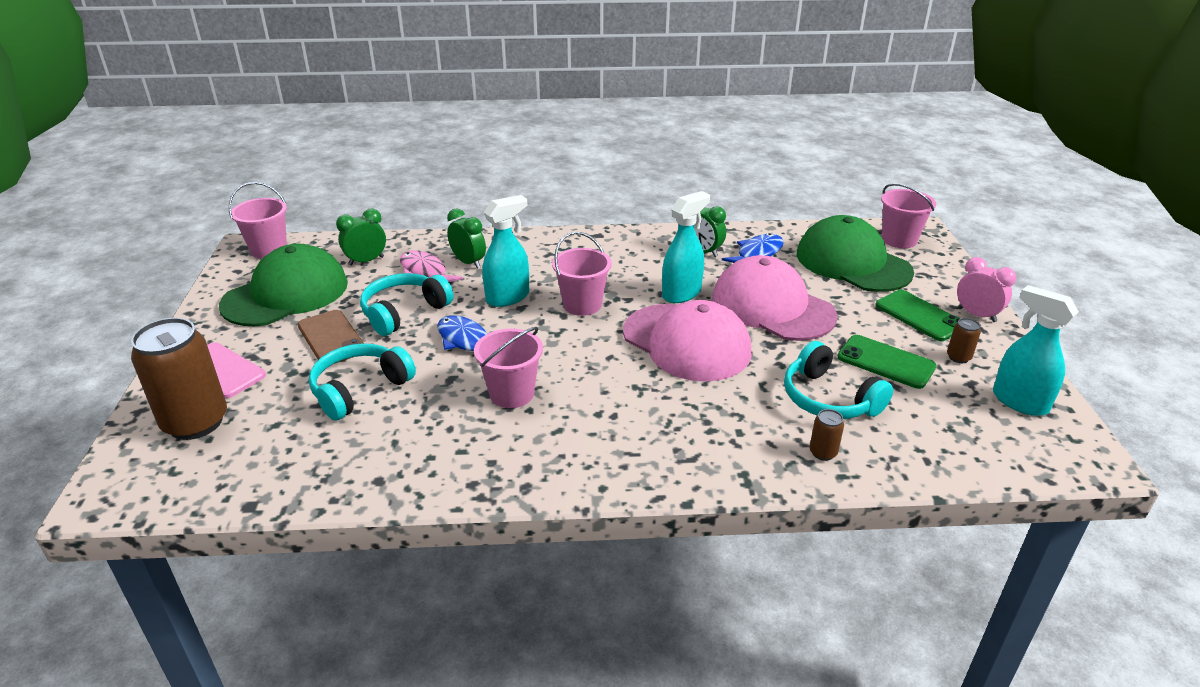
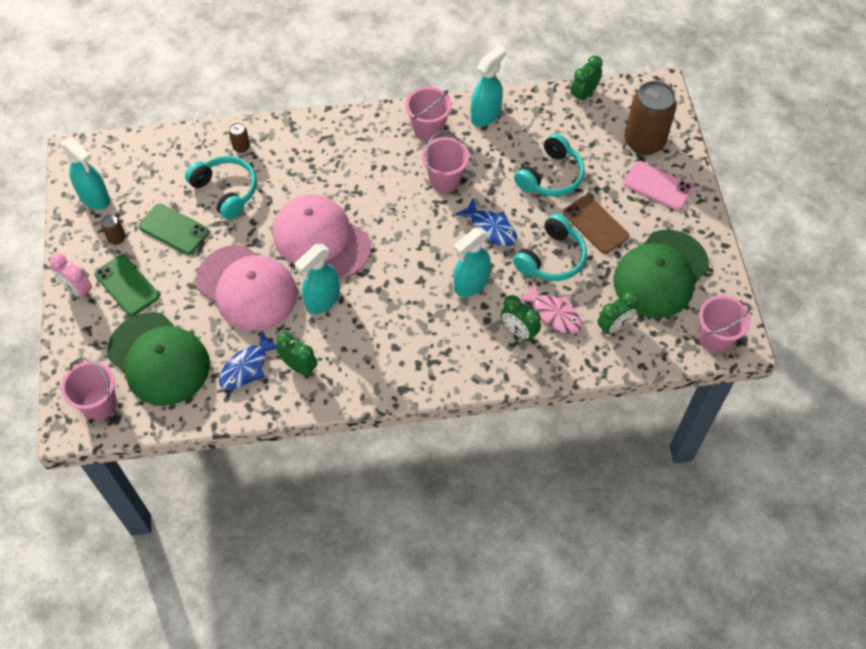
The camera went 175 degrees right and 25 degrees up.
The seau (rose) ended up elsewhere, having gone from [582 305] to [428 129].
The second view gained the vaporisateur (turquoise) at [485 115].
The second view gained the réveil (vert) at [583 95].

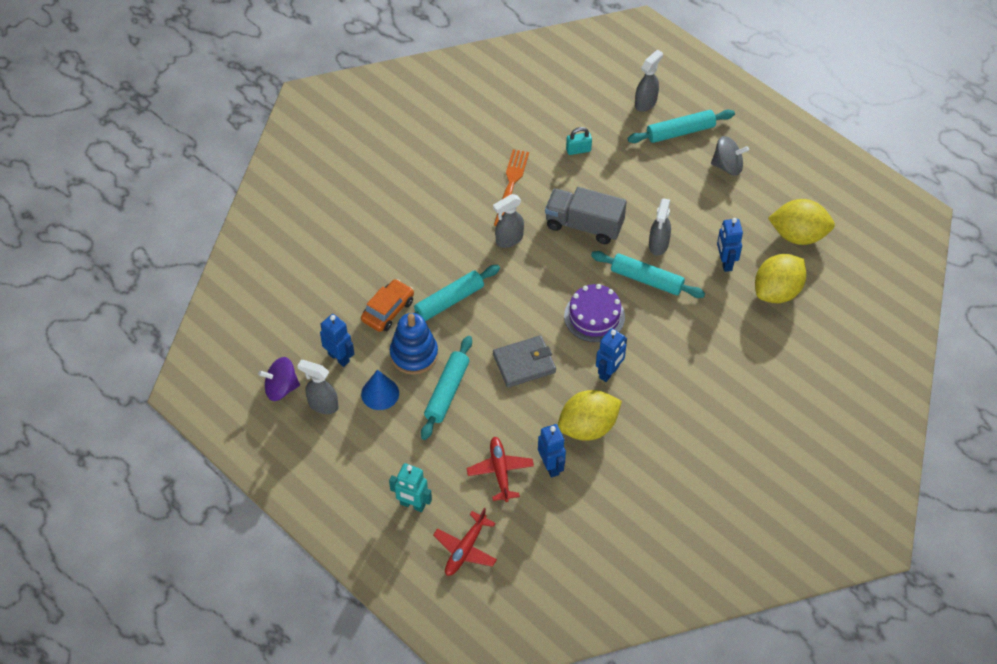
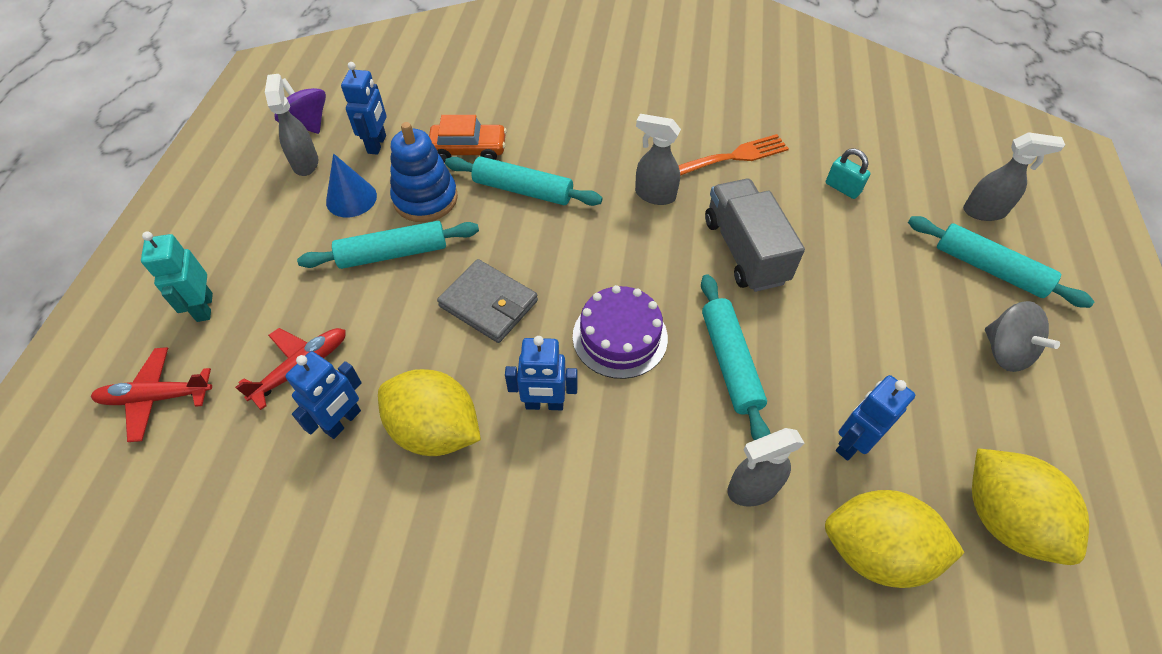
The camera went 55 degrees right and 0 degrees up.
The vaporisateur (gris) ended up elsewhere, having gone from [658 245] to [751 489].

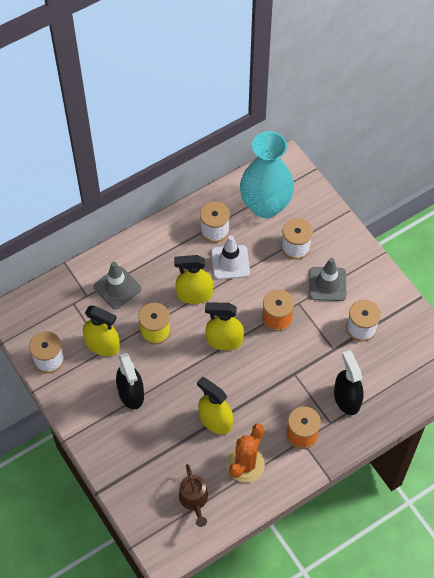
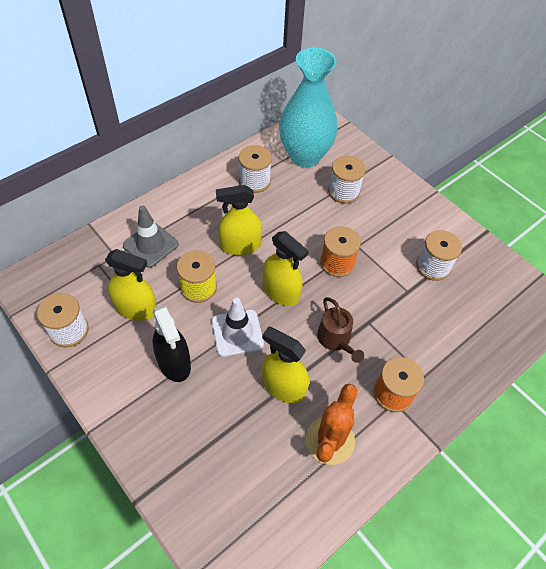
The camera went 10 degrees left and 5 degrees down.
The arrosoir (marron) ended up elsewhere, having gone from [194 500] to [336 339].
The vaporisateur (jaune) at [224 340] ended up facing another way, 135 degrees counterclockwise from before.
The cône de chantier (blanc) ended up elsewhere, having gone from [230 262] to [237 333].
The second view lost the cône de chantier (gris) at [327 284].
The second view lost the vaporisateur (noir) at [346 399].

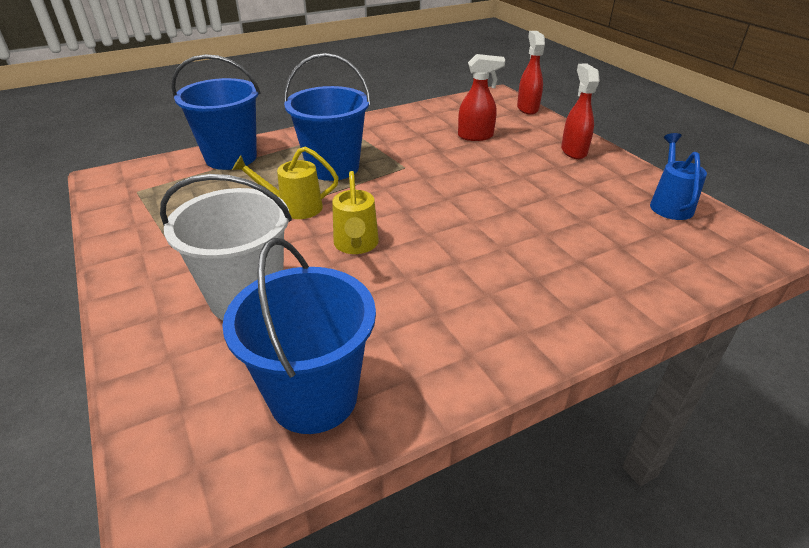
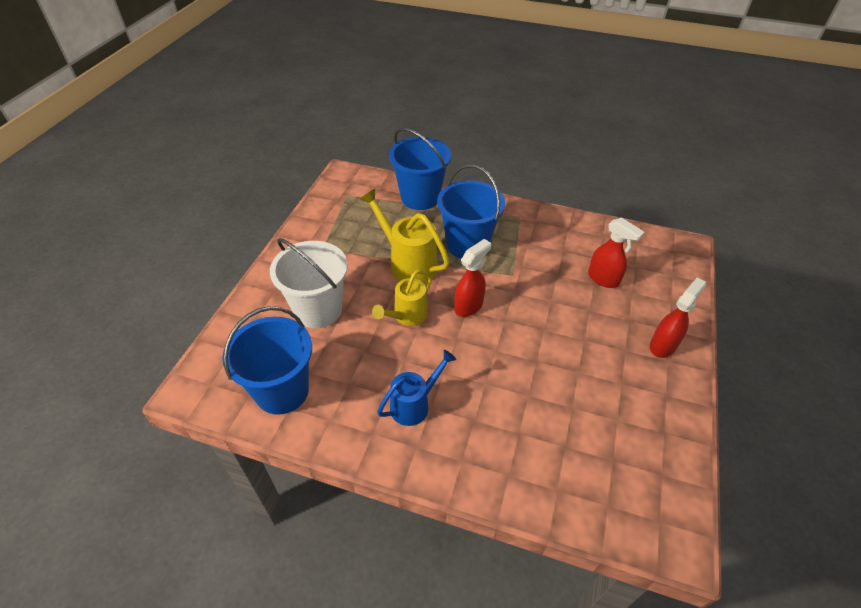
The camera went 45 degrees right and 10 degrees up.
The size of the arrosoir (jaune) at [294 207] changed by a factor of 1.51.
The vaporisateur (rouge) ended up elsewhere, having gone from [527 108] to [469 306].
The arrosoir (bleu) ended up elsewhere, having gone from [669 204] to [415 404].

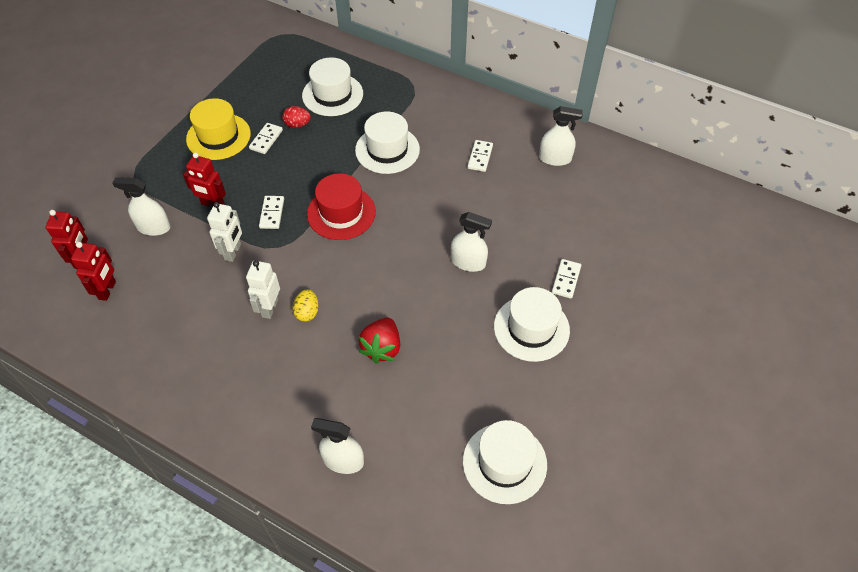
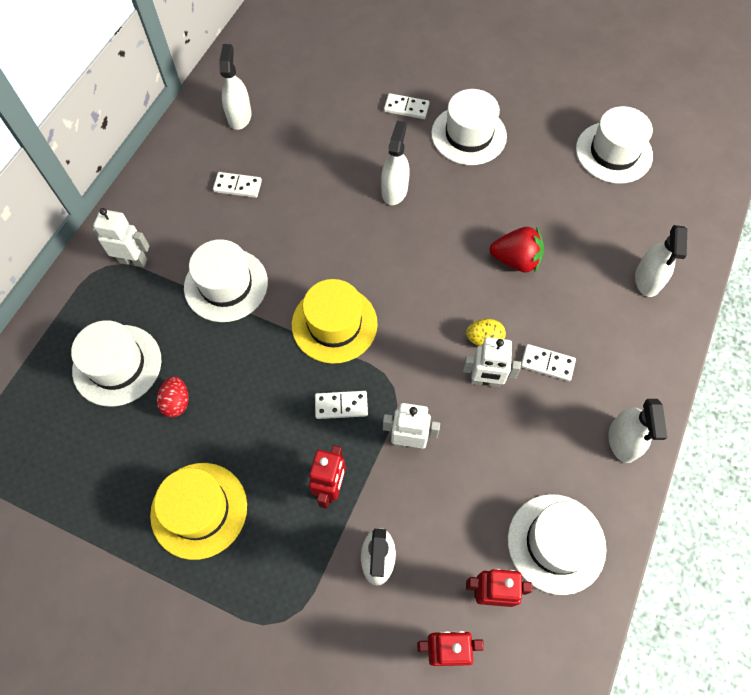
The camera went 95 degrees left and 10 degrees up.
The domino (blanc) ended up elsewhere, having gone from [266 139] to [547 364].
What was the chapeau (rouge) at [341 213] turned into the chapeau (jaune) at [334 324].
The second view gained the robot (blanc) at [133 260].
The second view gained the chapeau (blanc) at [556 543].
The second view gained the vaporisateur (blanc) at [623 441].

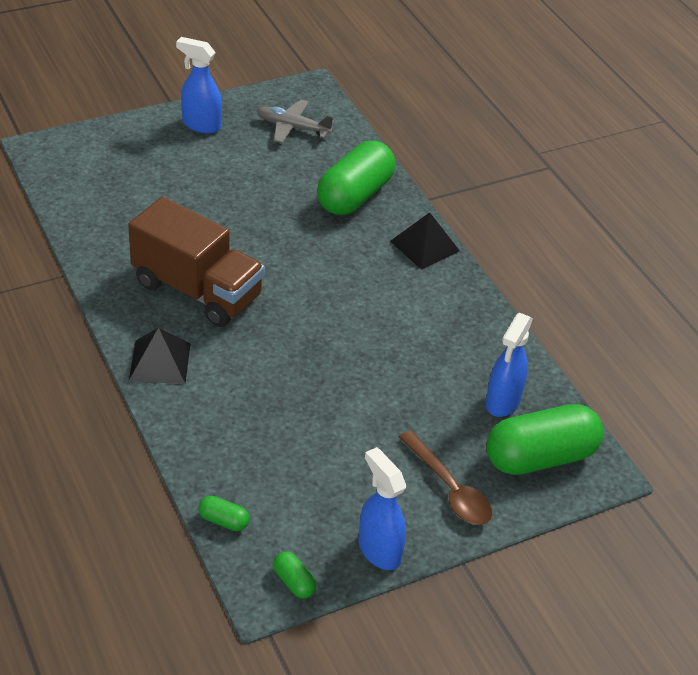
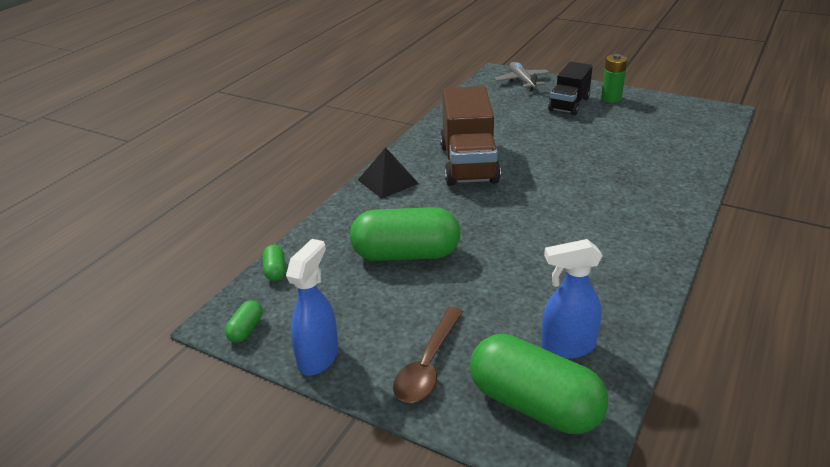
The camera went 60 degrees right and 10 degrees down.
Where the vaporisateur (bleu) stood at [201 125], the pile (vert) came to stand at [611 98].
The avion (gris) ended up elsewhere, having gone from [292 127] to [522 81].
The gélule (vert) ended up elsewhere, having gone from [355 195] to [406 254].
The second view lost the pyramide (noir) at [424 246].
The second view gained the camion (noir) at [569 104].

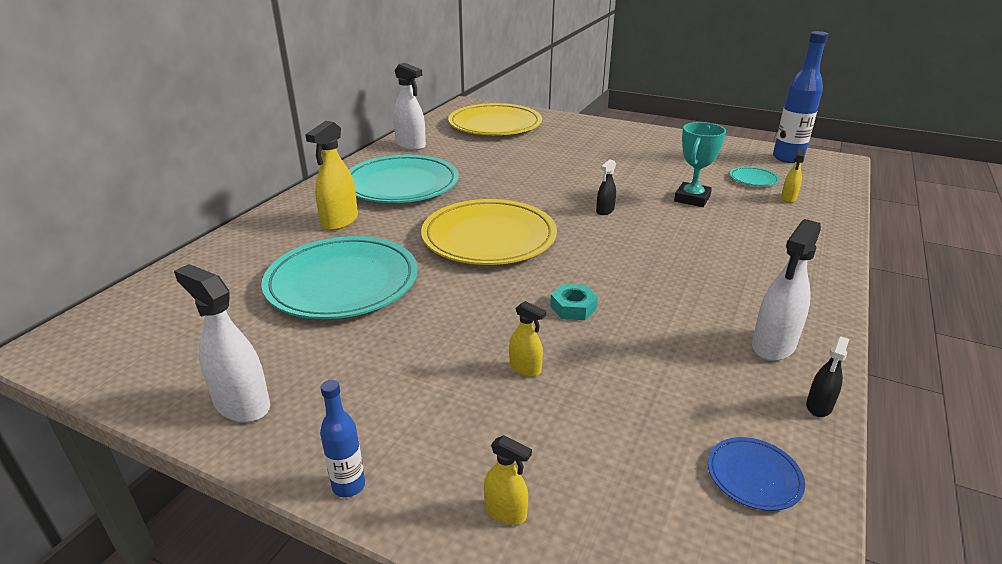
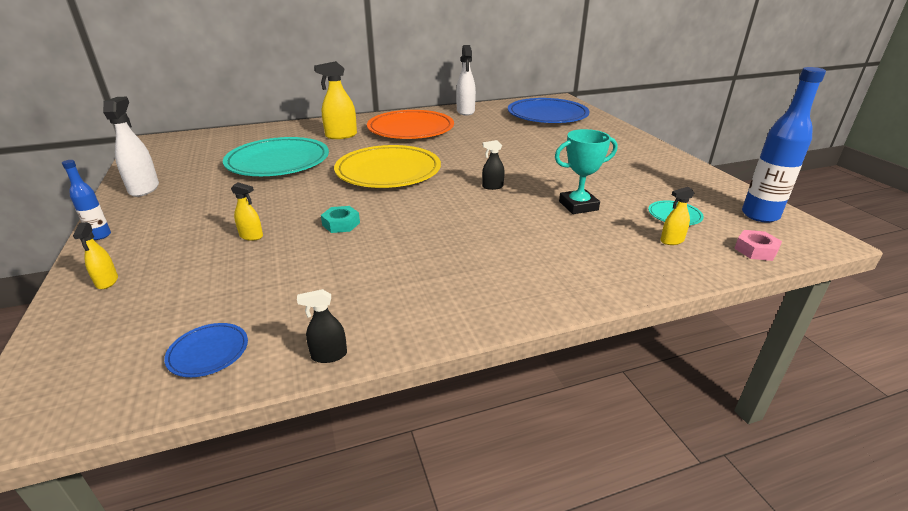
The camera went 45 degrees right and 0 degrees up.
What was the assiette (turquoise) at [401 185] turned into the assiette (orange) at [411 129].
What was the assiette (jaune) at [495 125] turned into the assiette (bleu) at [547 115].
The vaporisateur (jaune) at [525 368] ended up facing another way, 60 degrees counterclockwise from before.
The second view lost the vaporisateur (blanc) at [773 345].
The second view gained the écrou (rose) at [755 250].

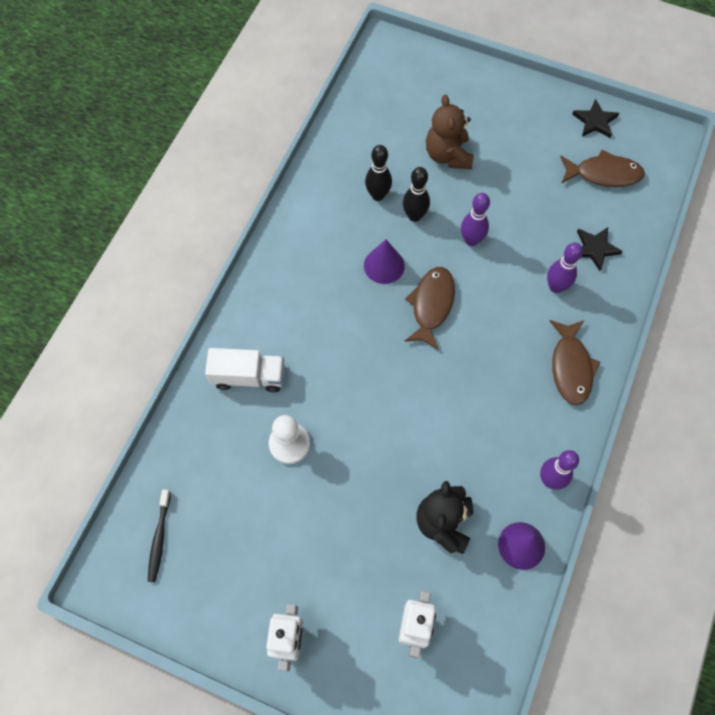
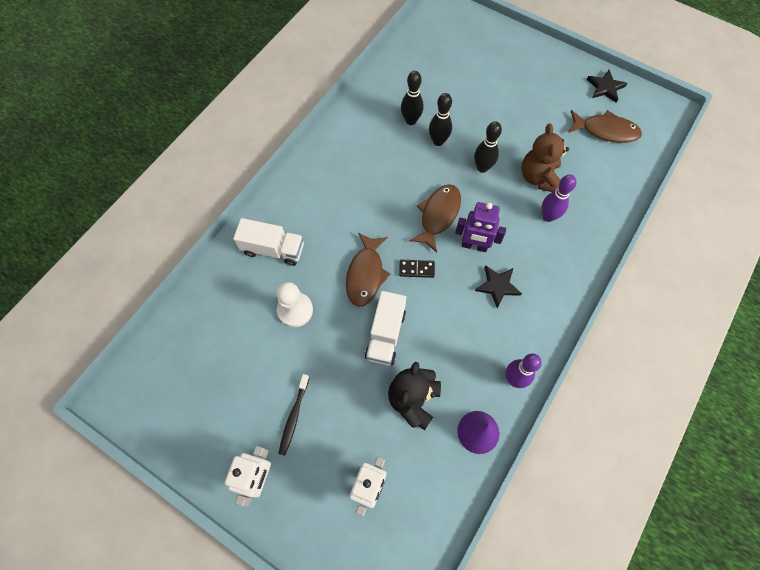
The camera went 10 degrees right and 0 degrees up.
The brosse à dents (noir) ended up elsewhere, having gone from [159 538] to [294 416].
The second view lost the cône (violet) at [384 265].
The ours en peluche (marron) ended up elsewhere, having gone from [448 155] to [539 177].
What was the quille (violet) at [471 240] turned into the quille (noir) at [482 168].
The poisson (marron) ended up elsewhere, having gone from [571 367] to [366 274].
The étoile (noir) ended up elsewhere, having gone from [595 248] to [497 286].
The second view gained the camion (blanc) at [385 334].
The second view gained the domino (noir) at [416 269].
The second view gained the robot (violet) at [474 246].

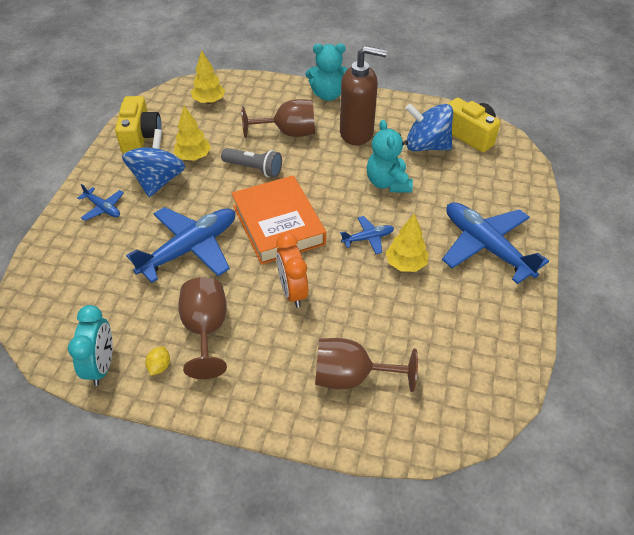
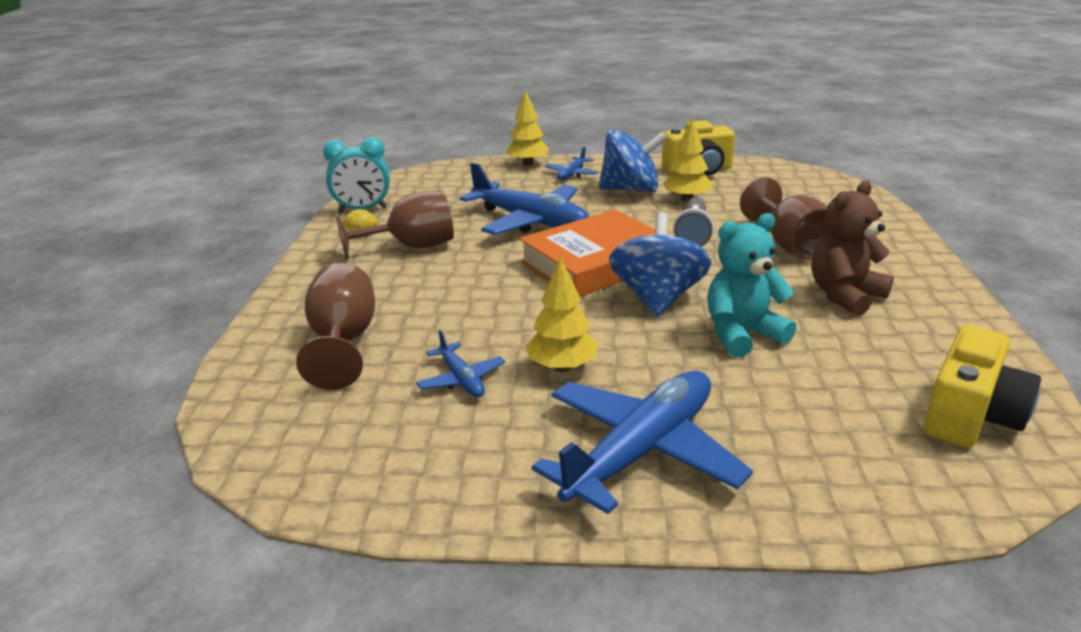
The camera went 80 degrees right and 20 degrees down.
The arbre (jaune) ended up elsewhere, having gone from [209 101] to [528 163].
The second view lost the réveil (orange) at [292 292].
The second view lost the ours en peluche (turquoise) at [328 95].
Where the distributeur de savon (marron) stood at [357 133], the ours en peluche (marron) came to stand at [845 296].
The avion (bleu) ended up elsewhere, having gone from [368 238] to [461 379].
The toupie (bleu) ended up elsewhere, having gone from [426 146] to [657 298].

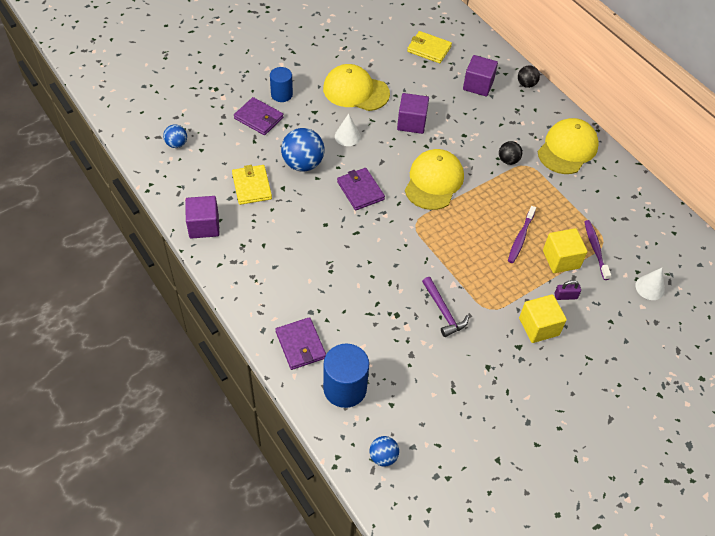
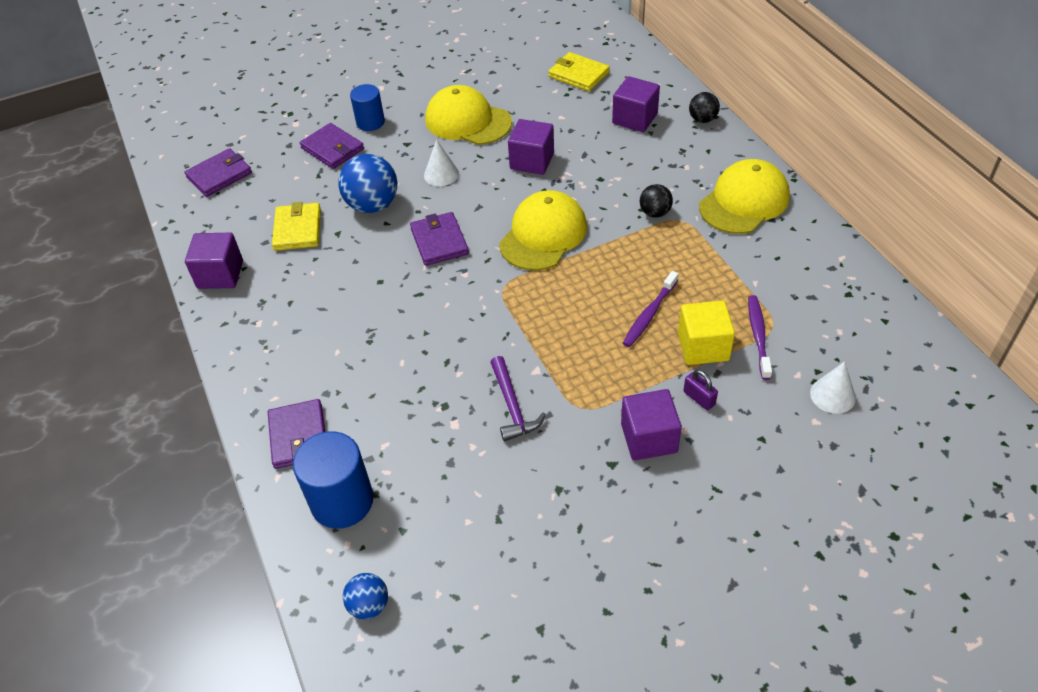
The camera went 15 degrees right and 5 degrees down.
Where the balle (bleu) stood at [176 144], the portefeuille (violet) came to stand at [219 175].
What was the cube (jaune) at [539 326] turned into the cube (violet) at [649 438].
The cadenas (violet) at [565 296] ended up facing another way, 45 degrees clockwise from before.

